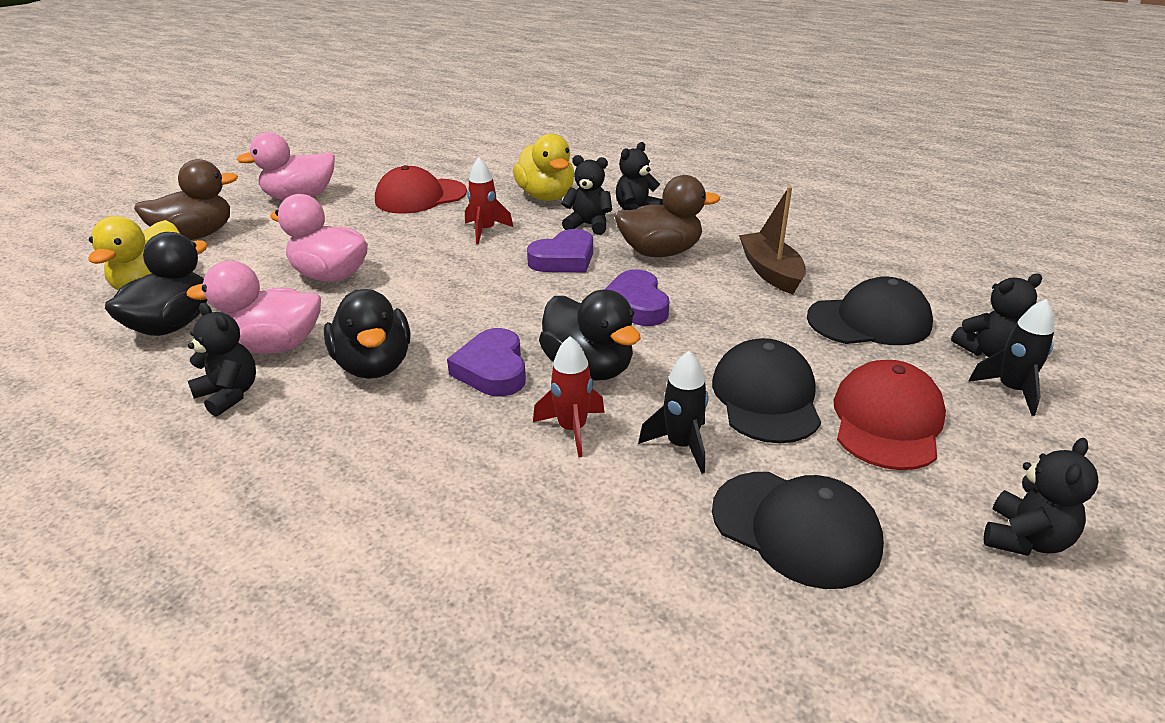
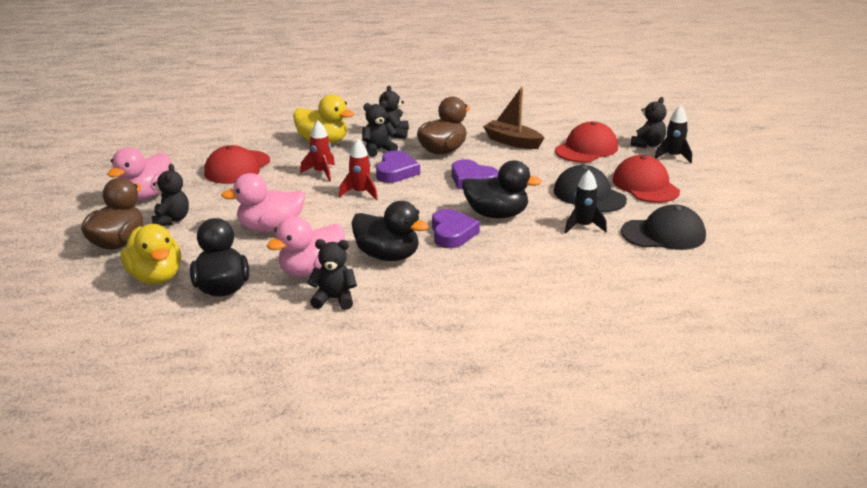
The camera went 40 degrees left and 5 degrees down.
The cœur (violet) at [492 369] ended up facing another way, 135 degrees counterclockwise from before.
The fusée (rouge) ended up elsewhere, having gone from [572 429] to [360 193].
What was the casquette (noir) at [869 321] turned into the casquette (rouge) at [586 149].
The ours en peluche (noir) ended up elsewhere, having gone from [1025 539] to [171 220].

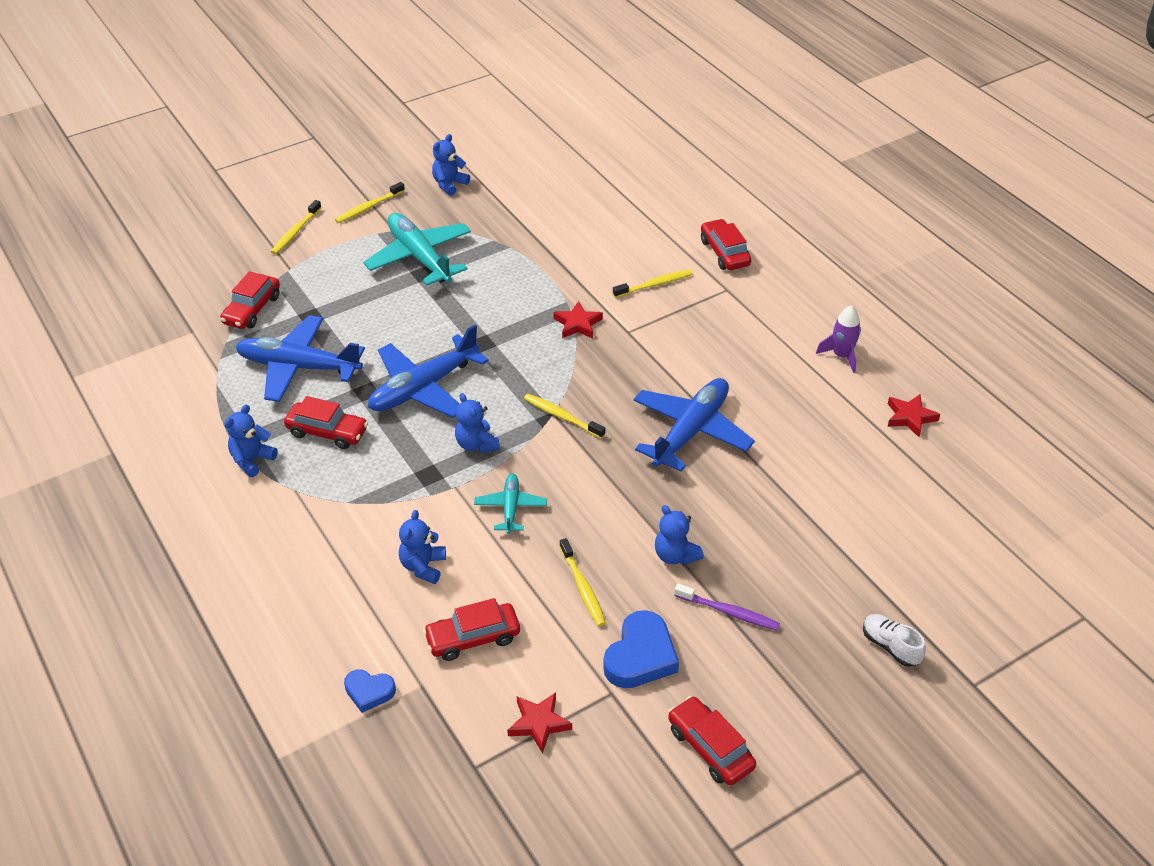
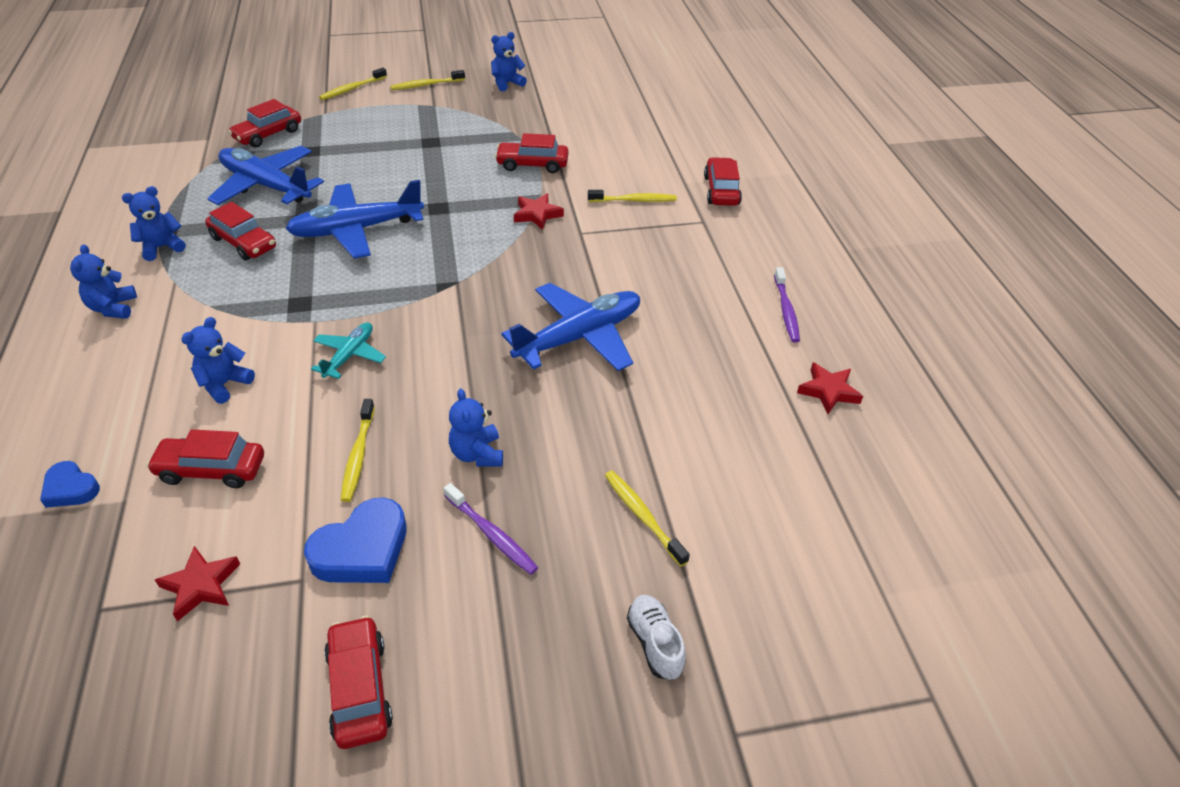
The camera went 20 degrees right and 0 degrees up.
The second view lost the avion (turquoise) at [419 257].
The ours en peluche (bleu) ended up elsewhere, having gone from [476 444] to [113 308].
The brosse à dents (jaune) ended up elsewhere, having gone from [562 416] to [642 516].
Where the fusée (violet) stood at [841 356], the brosse à dents (violet) came to stand at [786 310].
The second view gained the voiture (rouge) at [532 164].

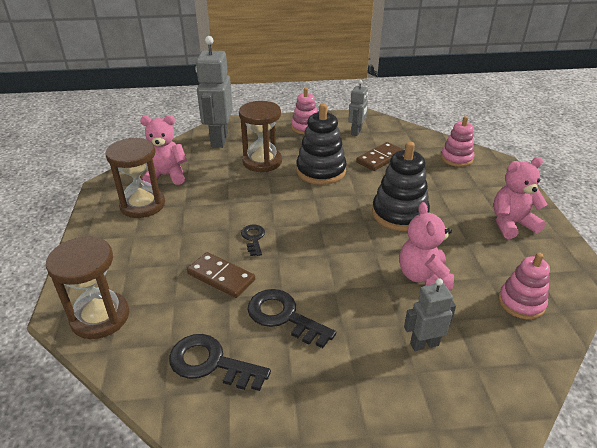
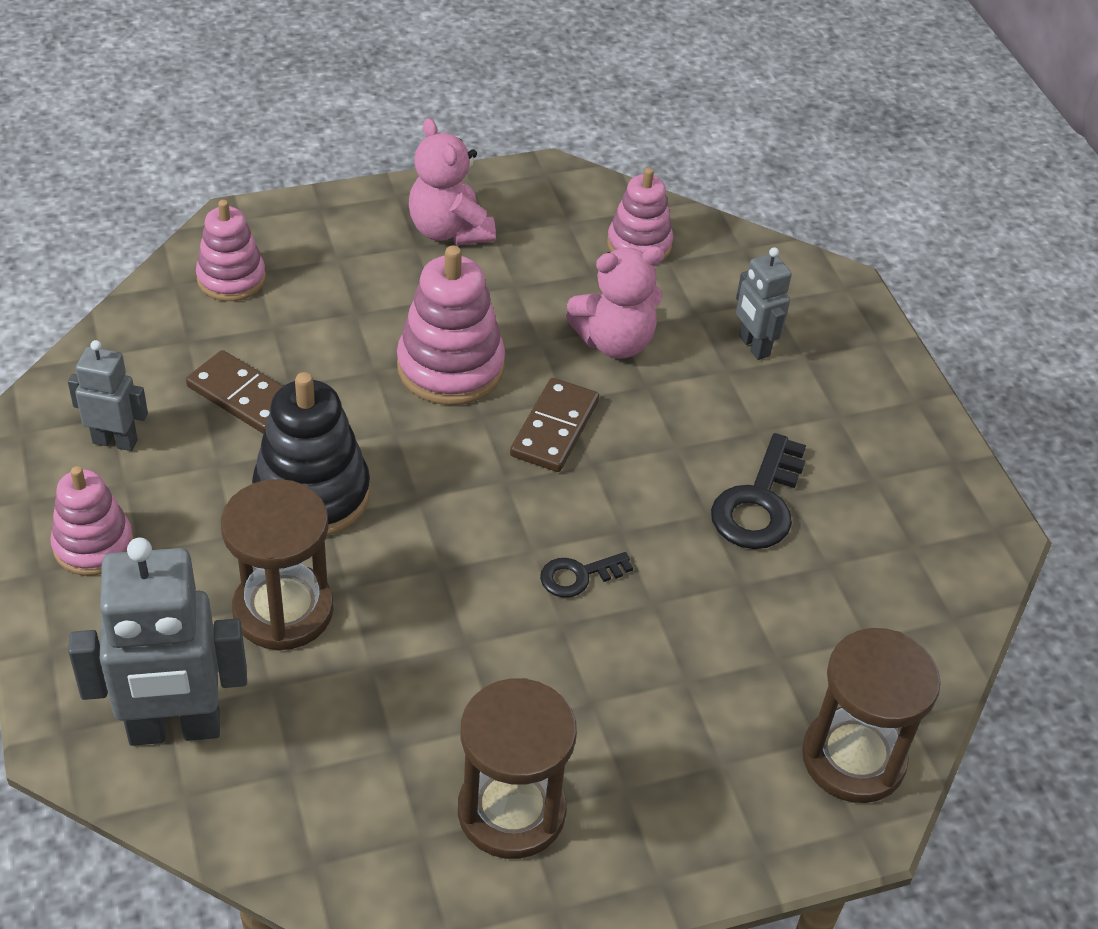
The camera went 105 degrees left and 10 degrees up.
The second view lost the ours en peluche (rose) at [166 176].
The second view lost the clé (noir) at [211 363].
The domino (marron) ended up elsewhere, having gone from [221 277] to [555 428].
What was the jouet à empiler (noir) at [399 214] turned into the jouet à empiler (rose) at [450 367].

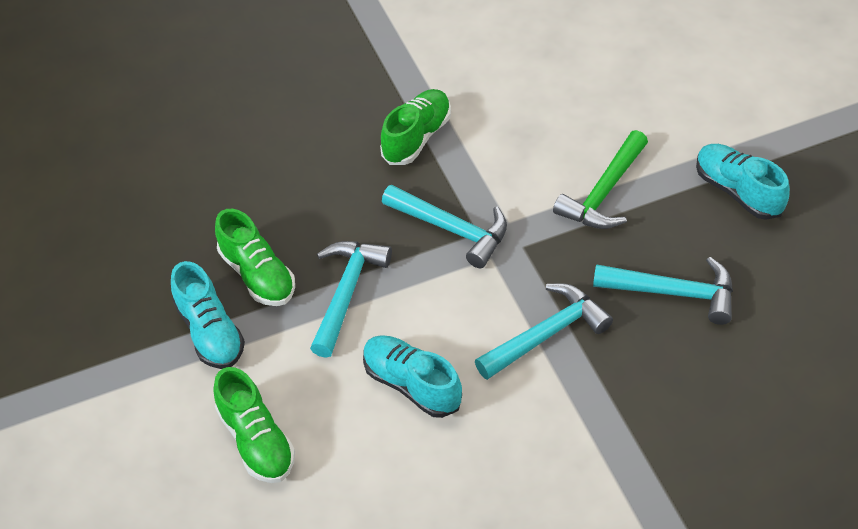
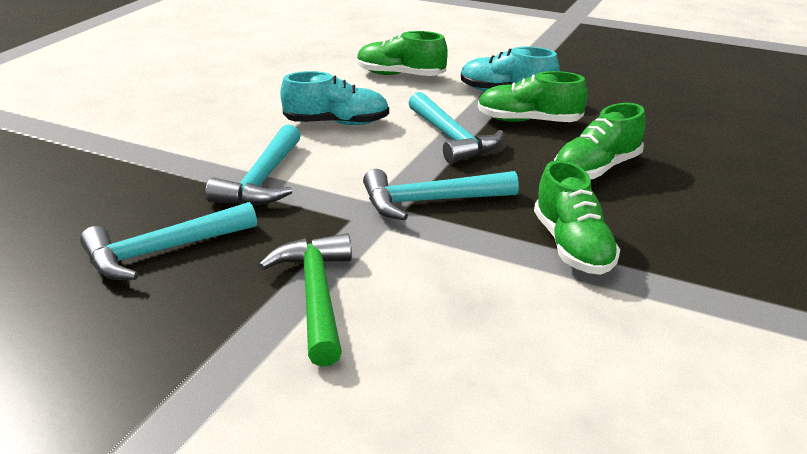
The camera went 135 degrees right and 20 degrees down.
The second view lost the chaussure (turquoise) at [737 191].
The second view gained the chaussure (vert) at [596 169].

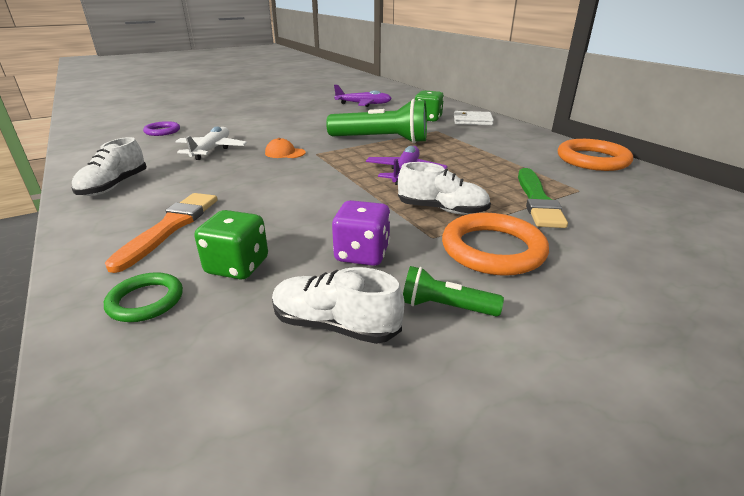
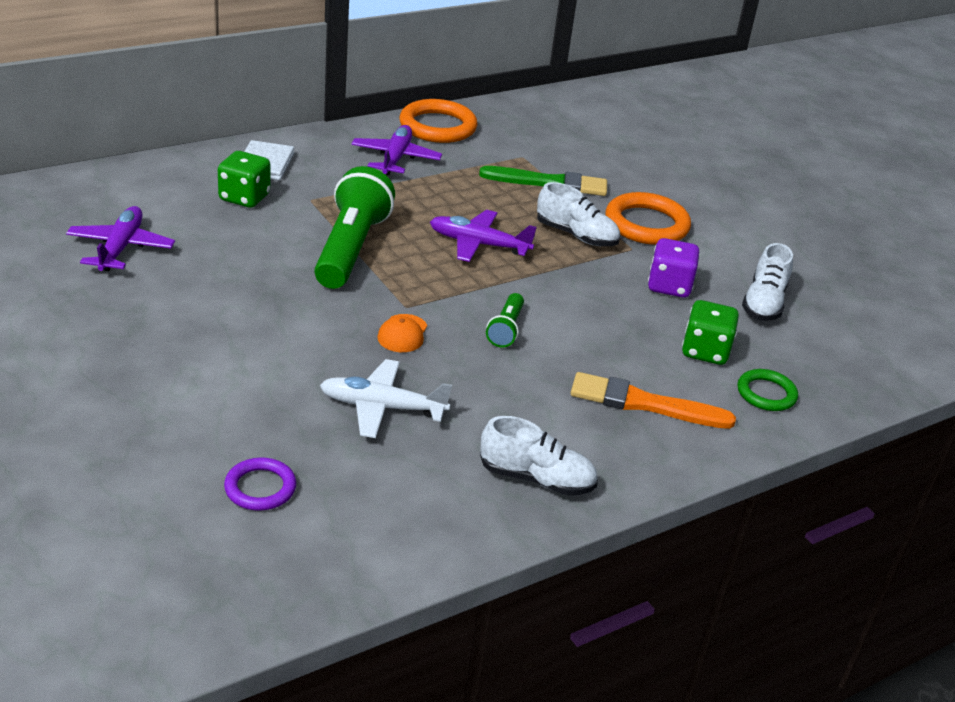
The camera went 95 degrees left and 5 degrees up.
The chaussure (blanc) at [442 209] ended up facing another way, 105 degrees clockwise from before.
The lampe de poche (vert) ended up elsewhere, having gone from [445 306] to [505 329].
The second view gained the avion (violet) at [395 158].

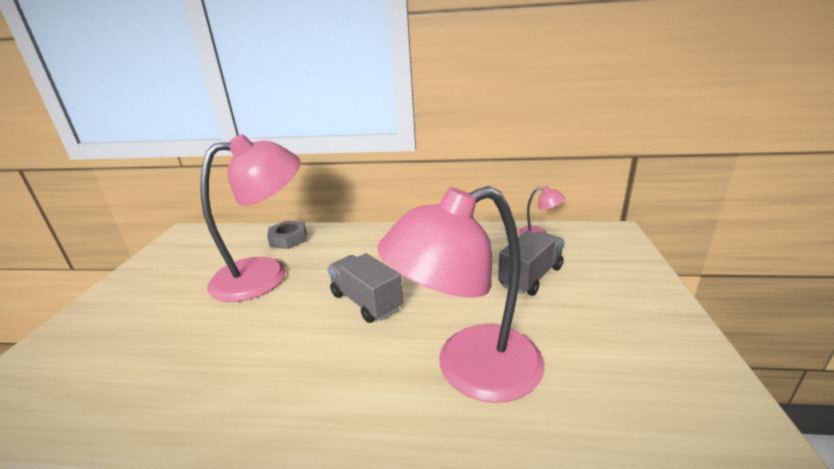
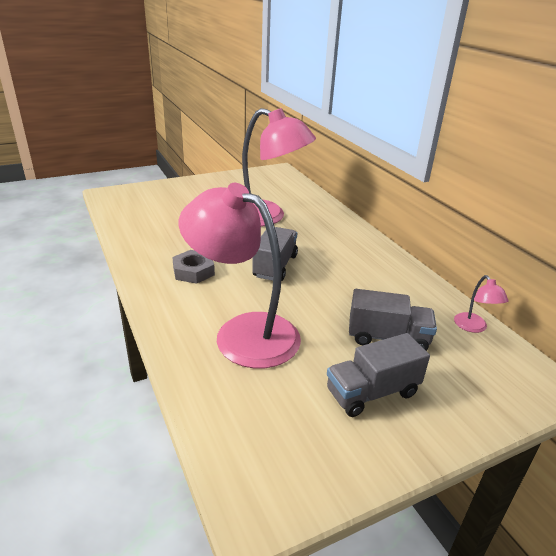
The camera went 55 degrees right and 5 degrees up.
The écrou (gris) ended up elsewhere, having gone from [288 239] to [193 271].
The second view gained the camion (gris) at [372 392].

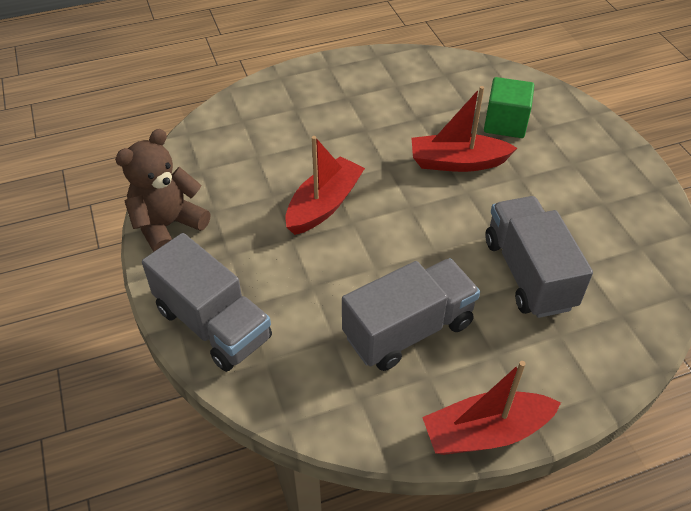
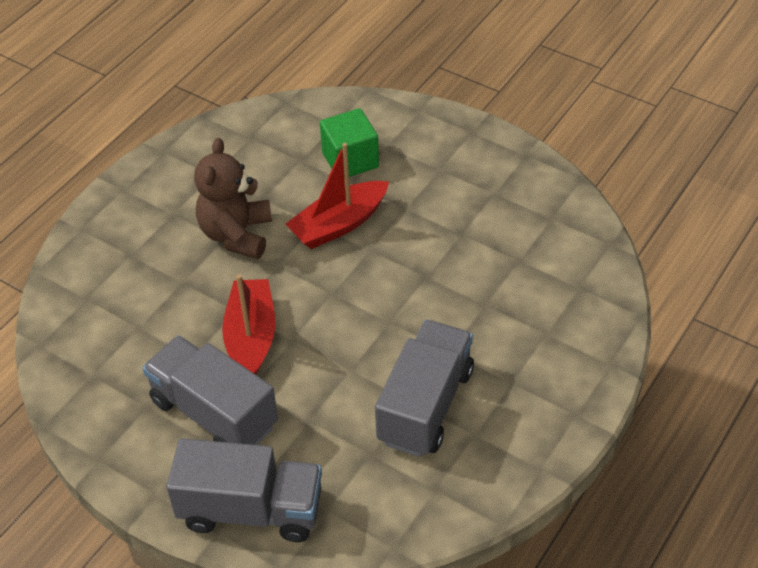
The camera went 35 degrees left and 0 degrees up.
The ours en peluche (marron) ended up elsewhere, having gone from [168 226] to [236 234].
The second view lost the bateau (rouge) at [486 432].
The camion (gris) ended up elsewhere, having gone from [528 273] to [214 413].

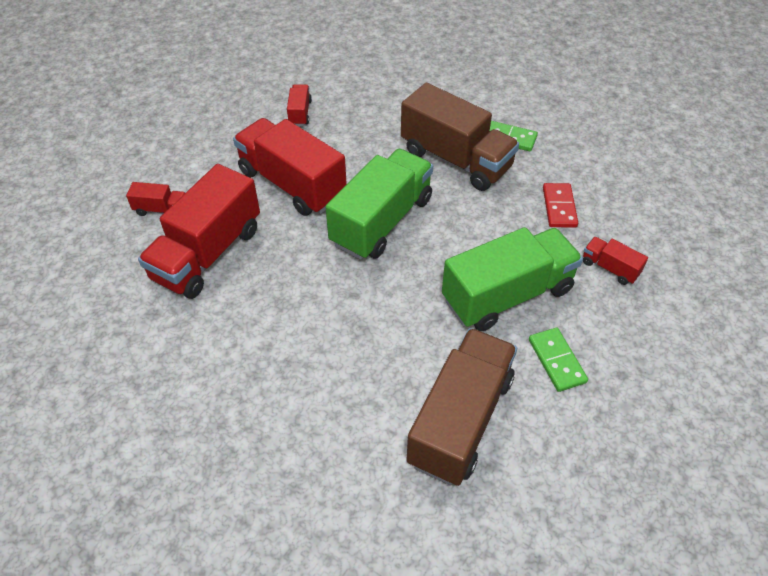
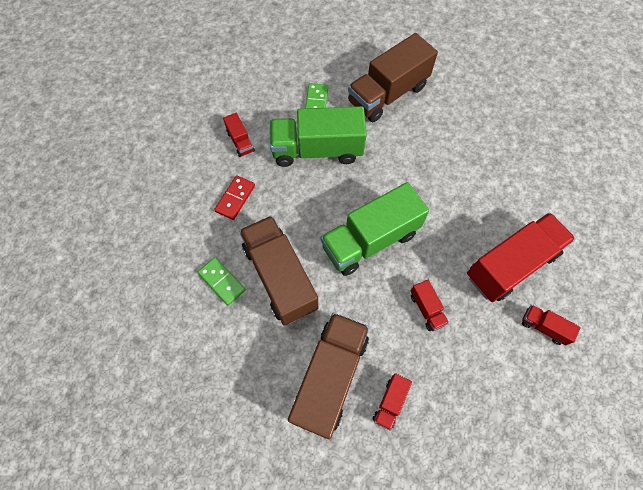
The camera went 155 degrees left and 15 degrees up.
The size of the camion (rouge) at [292 184] changed by a factor of 0.45.
The second view gained the camion (marron) at [330 377].

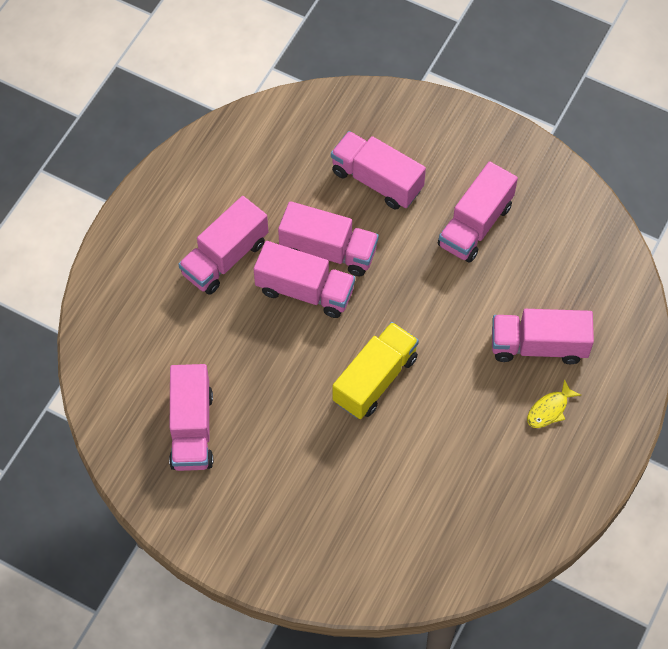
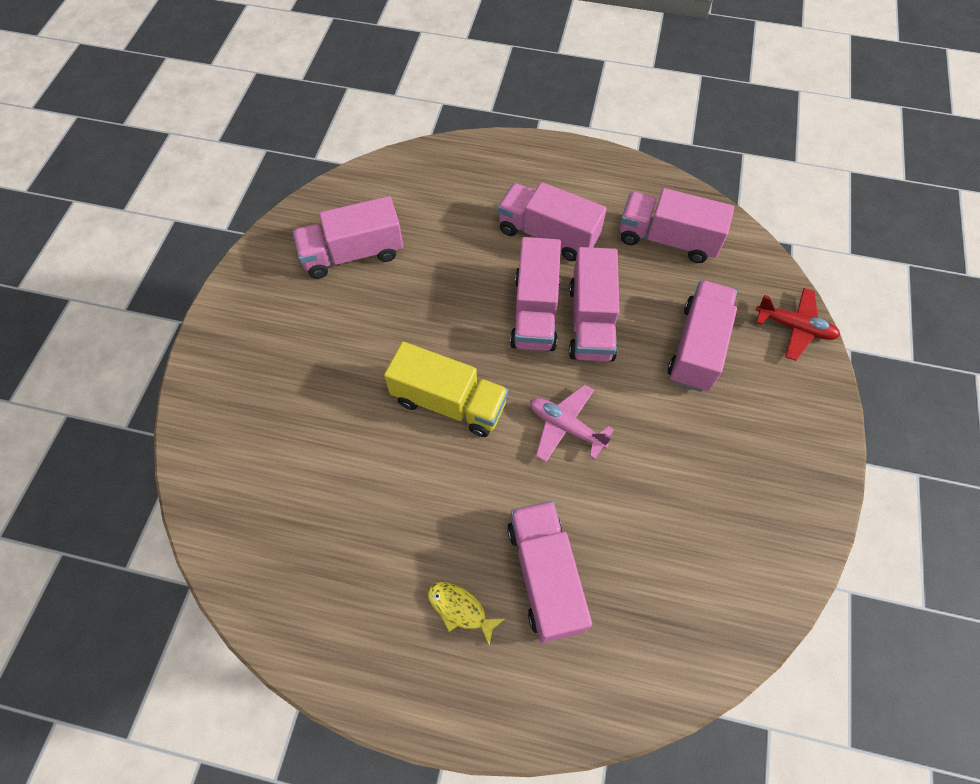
The camera went 75 degrees right and 0 degrees up.
The camion (rose) ended up elsewhere, having gone from [475 225] to [667 239].
The second view gained the avion (rose) at [566 427].
The second view gained the avion (rouge) at [794 327].

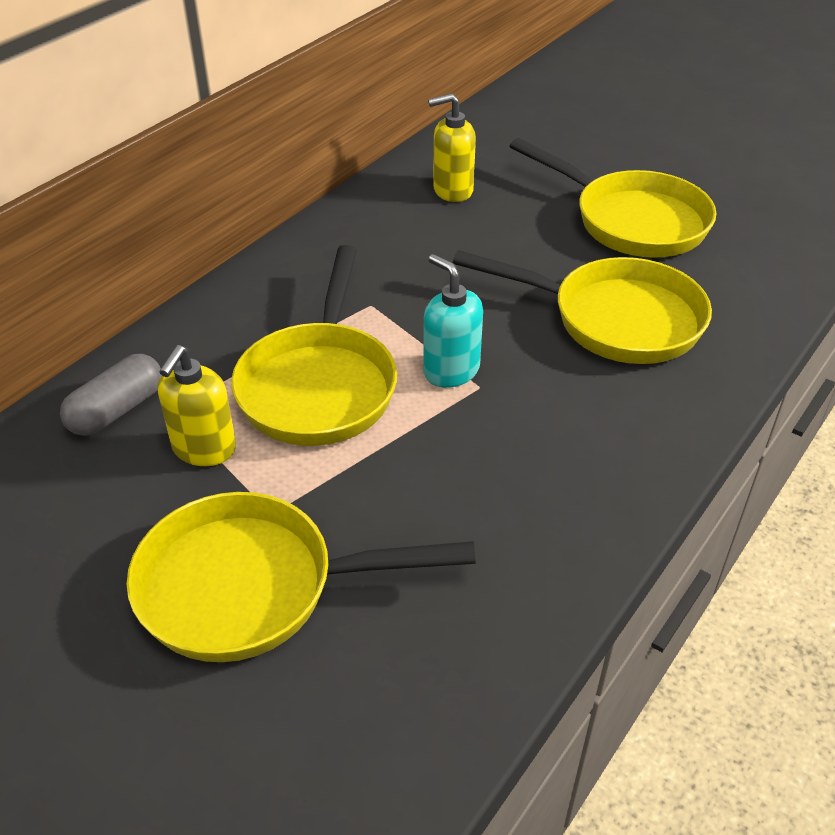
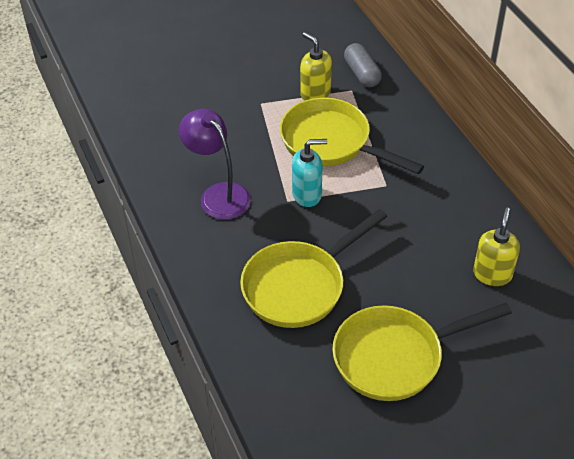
The camera went 120 degrees right and 5 degrees up.
The second view lost the poêle (jaune) at [252 587].
The second view gained the lampe (violet) at [218 194].

